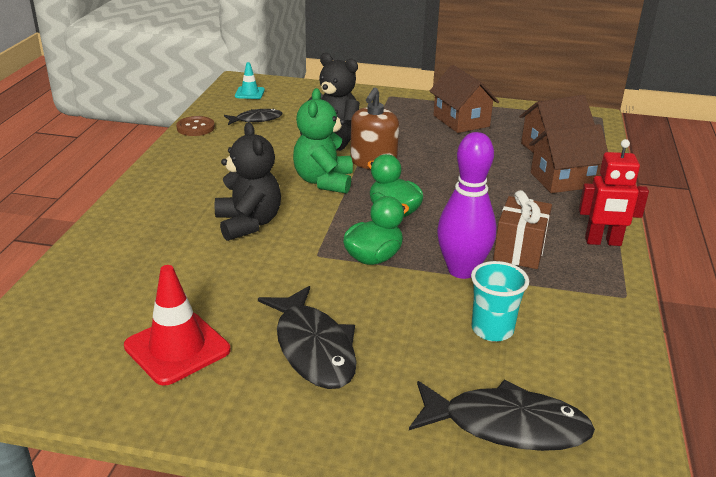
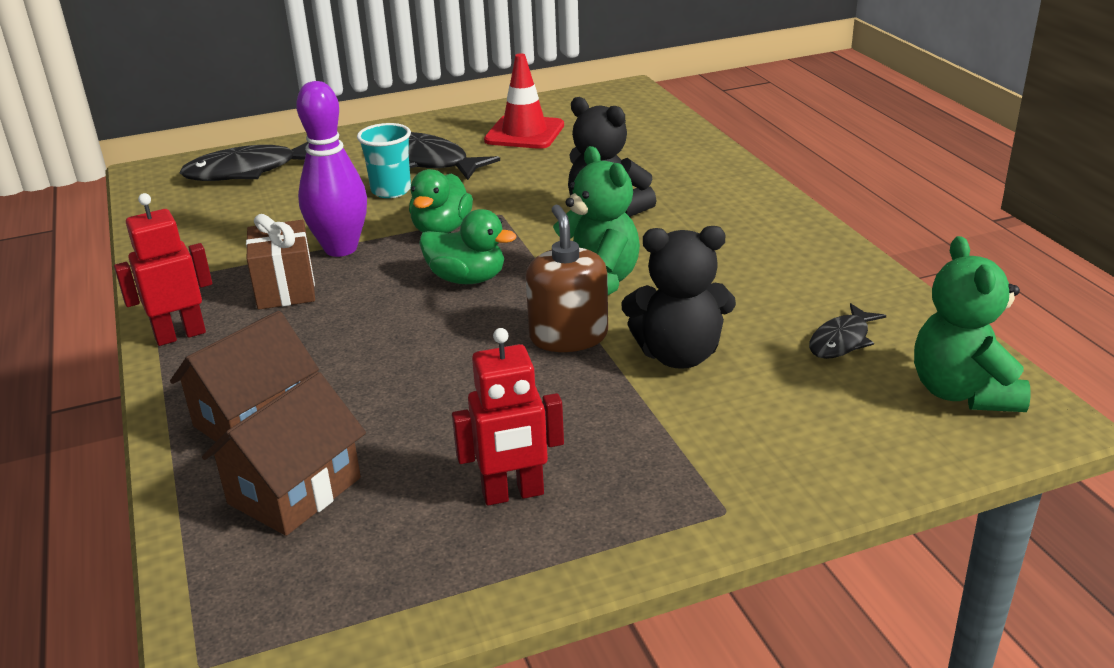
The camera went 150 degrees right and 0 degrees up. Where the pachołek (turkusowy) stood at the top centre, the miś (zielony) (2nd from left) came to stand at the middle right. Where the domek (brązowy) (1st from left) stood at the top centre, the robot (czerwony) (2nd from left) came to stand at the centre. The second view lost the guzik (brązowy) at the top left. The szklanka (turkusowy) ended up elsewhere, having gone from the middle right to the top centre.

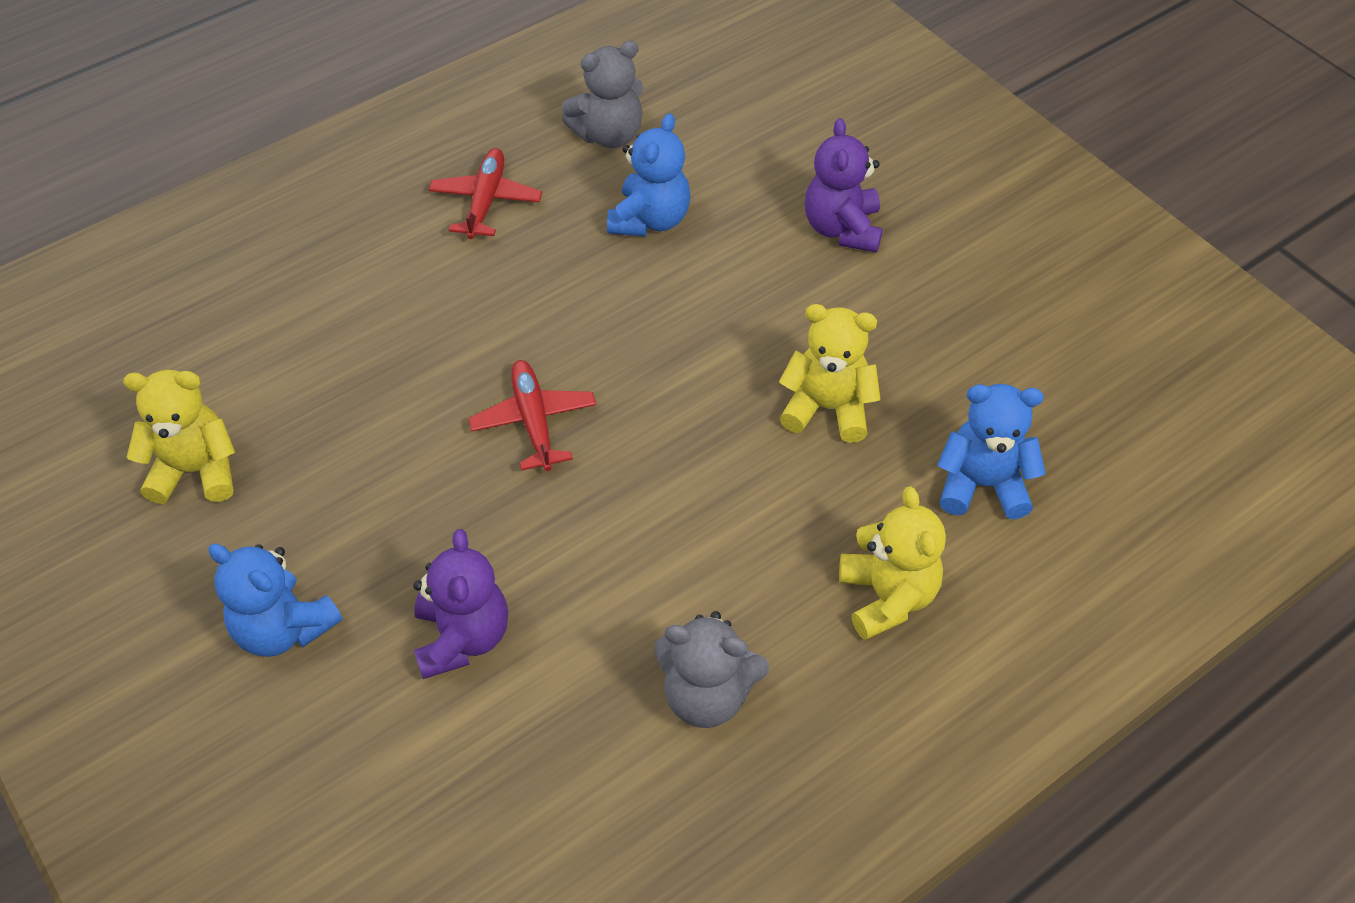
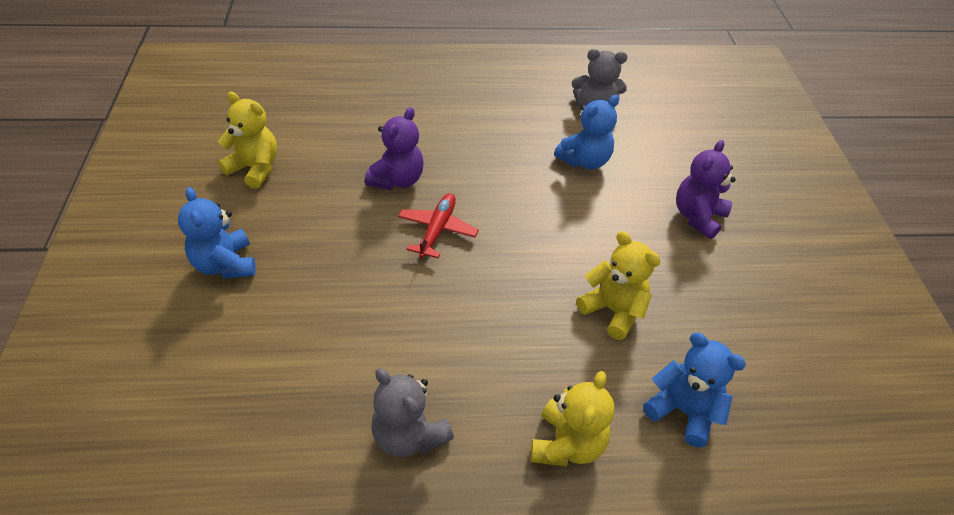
The camera went 30 degrees right and 5 degrees down. The second view lost the samolot (czerwony) (1st from left) at the top centre. The miś (fioletowy) (1st from left) ended up elsewhere, having gone from the bottom centre to the top centre.

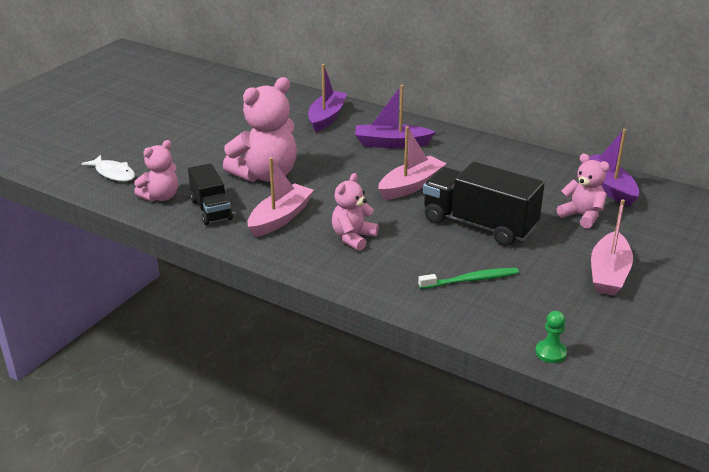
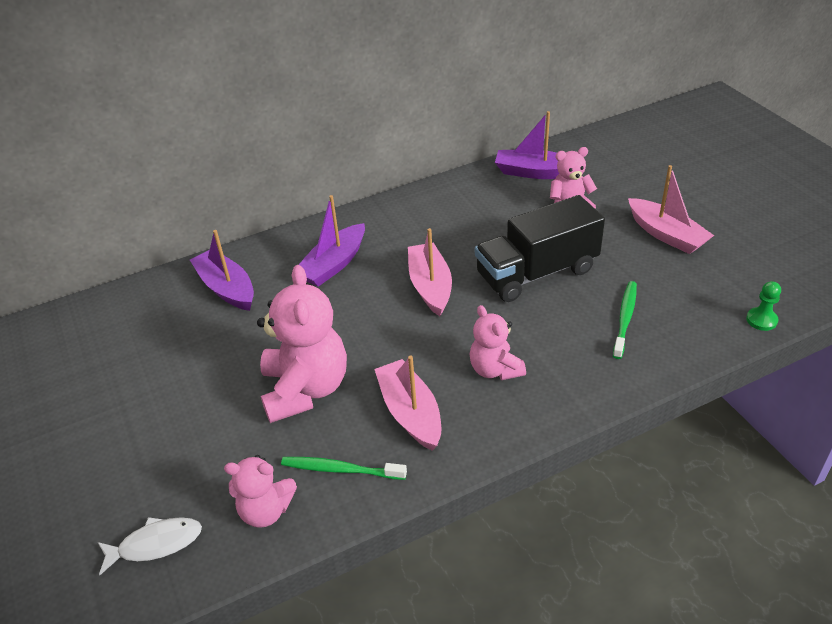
The camera went 55 degrees left and 10 degrees up. The miś (różowy) (1st from left) at the middle left ended up facing another way, 105 degrees clockwise from before. Where the ciężarówka (czarny) (1st from left) stood at the middle left, the szczoteczka do zębów (zielony) (1st from left) came to stand at the bottom centre.

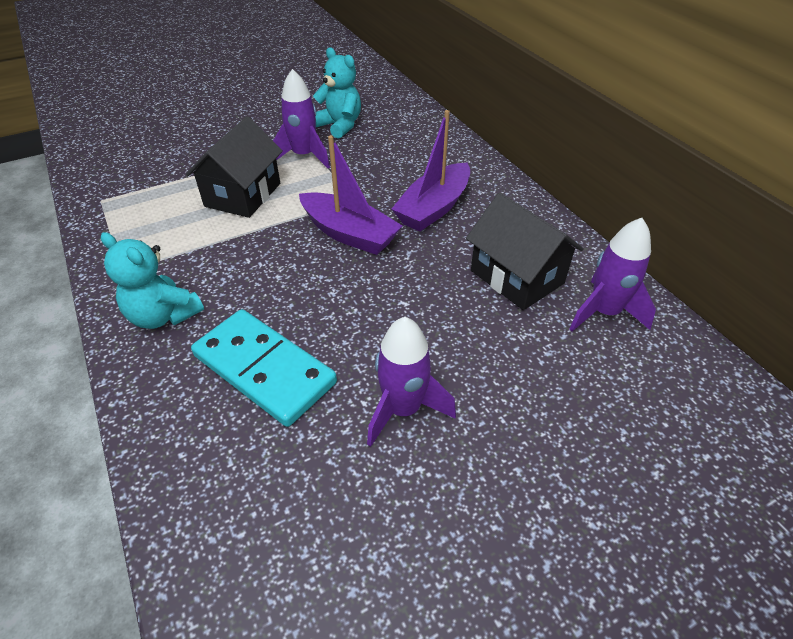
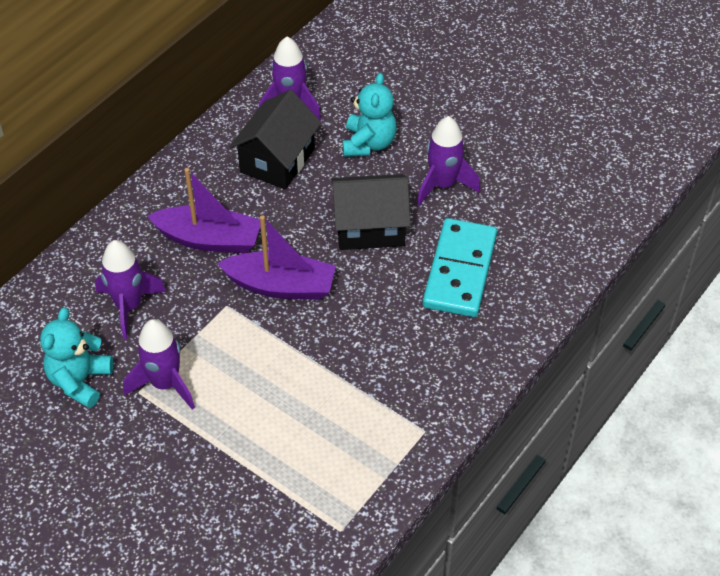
The camera went 115 degrees left and 5 degrees up. The domek (czarny) (1st from left in the first image) ended up elsewhere, having gone from the top left to the centre. The łódka (fioletowy) (1st from left in the first image) at the top centre ended up facing another way, 90 degrees clockwise from before. The miś (turkusowy) (1st from left in the first image) ended up elsewhere, having gone from the middle left to the top centre. The second view gained the rakieta (fioletowy) (1st from left) at the middle left.

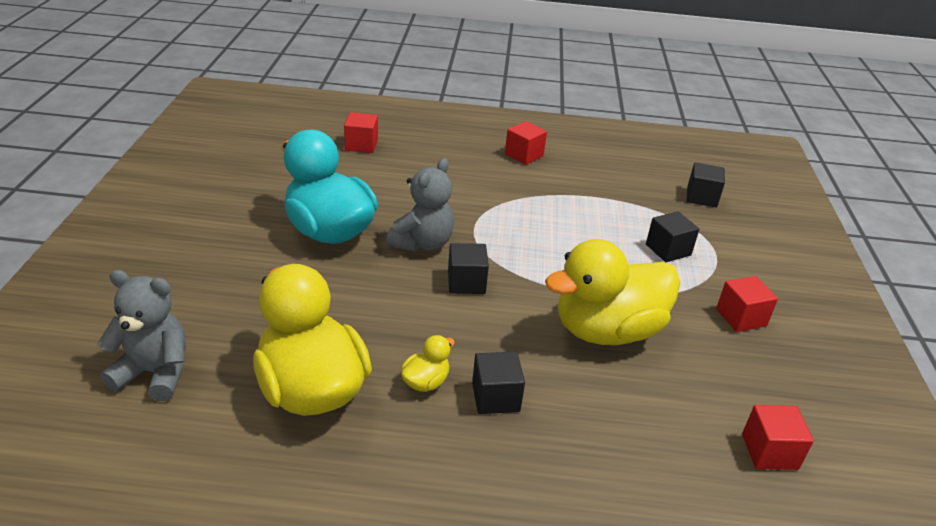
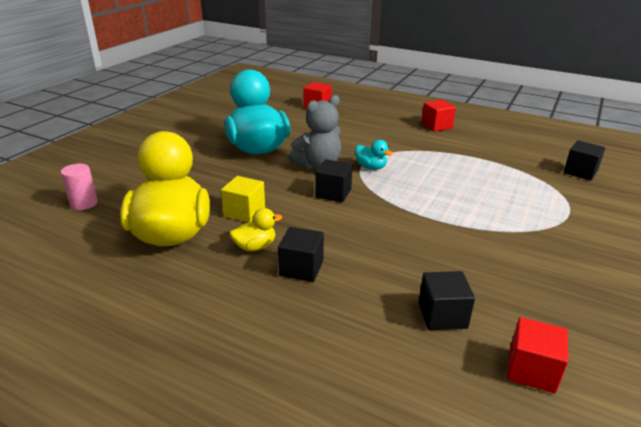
The camera went 25 degrees right and 5 degrees down. The sześcian (czarny) (3rd from left) ended up elsewhere, having gone from the middle right to the bottom right. The second view lost the kaczka (żółty) (3rd from left) at the centre. Where the miś (szary) (1st from left) stood at the middle left, the walec (różowy) came to stand at the middle left. The second view lost the sześcian (czerwony) (3rd from left) at the middle right. The second view gained the kaczka (turkusowy) (2nd from left) at the centre. The second view gained the sześcian (żółty) at the centre.

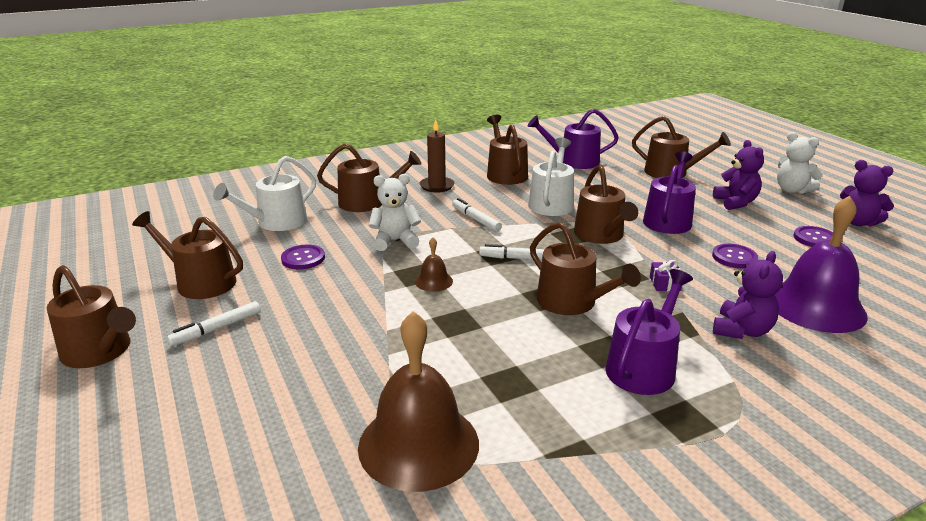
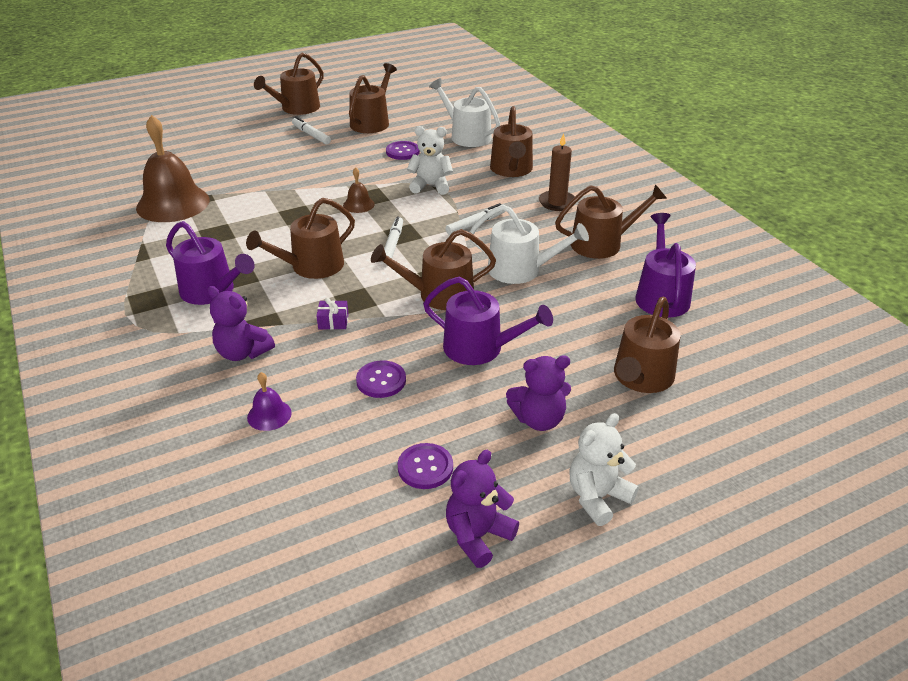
The camera went 90 degrees right and 10 degrees up. The miś (biały) (1st from left) at the centre ended up facing another way, 75 degrees counterclockwise from before. The size of the dzwonek (fioletowy) at the middle right changed by a factor of 0.44.

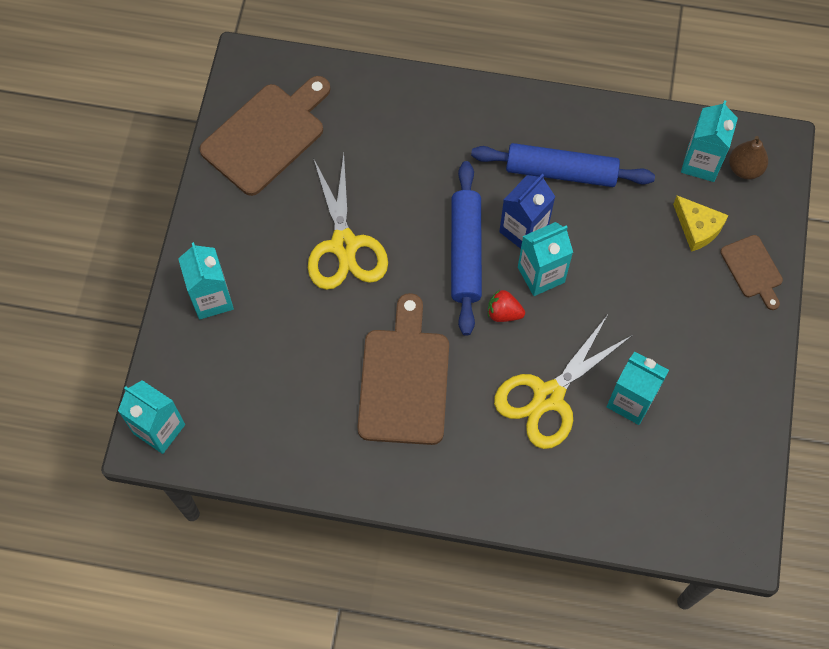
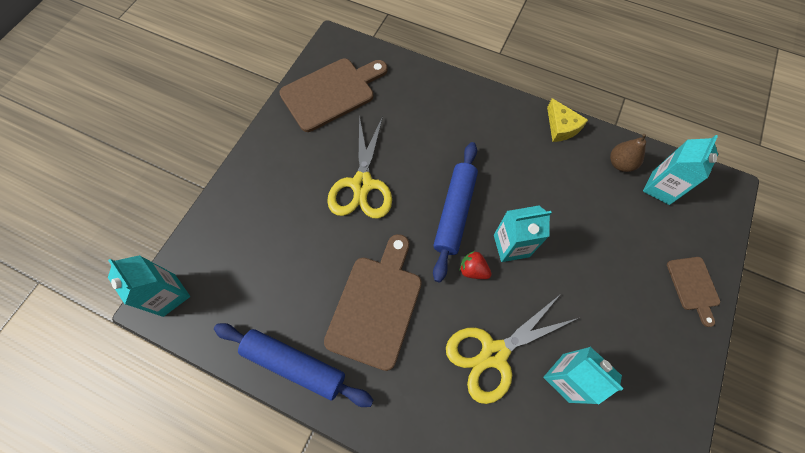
The camera went 15 degrees right and 0 degrees up. The gruszka (brązowy) ended up elsewhere, having gone from the top right to the middle right. The wałek do ciasta (niebieski) (2nd from left in the first image) ended up elsewhere, having gone from the top right to the bottom centre. The second view lost the karton mleka (niebieski) at the top centre. The ser (żółty) ended up elsewhere, having gone from the middle right to the top right. The second view lost the karton mleka (turkusowy) (2nd from left) at the middle left.

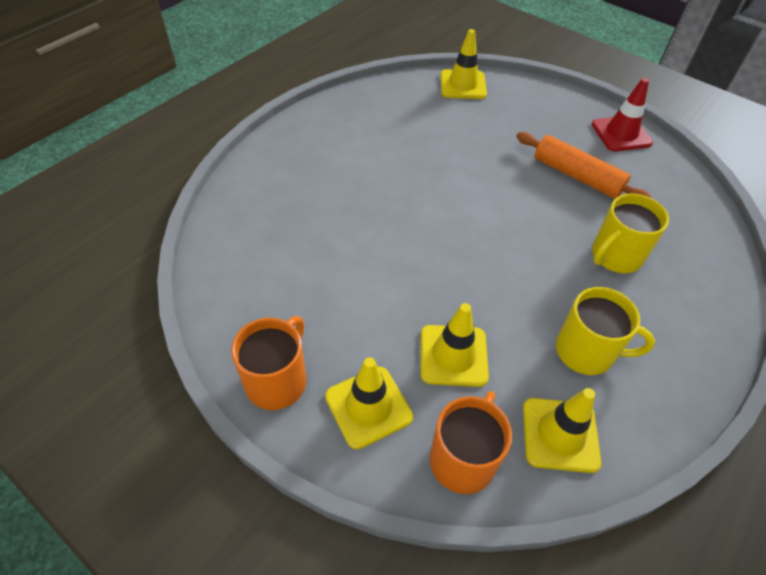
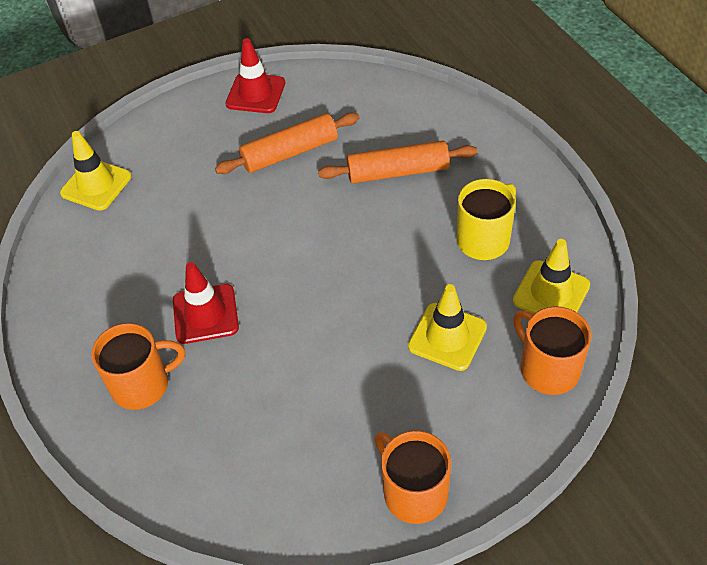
The camera went 60 degrees left and 0 degrees up. Where the kubek (żółty) (2nd from left) stood at the middle right, the wałek do ciasta (pomarańczowy) (2nd from left) came to stand at the top centre. The second view lost the pachołek (żółty) (1st from left) at the bottom centre. The second view gained the pachołek (czerwony) (1st from left) at the middle left. The second view gained the kubek (pomarańczowy) (1st from left) at the middle left.

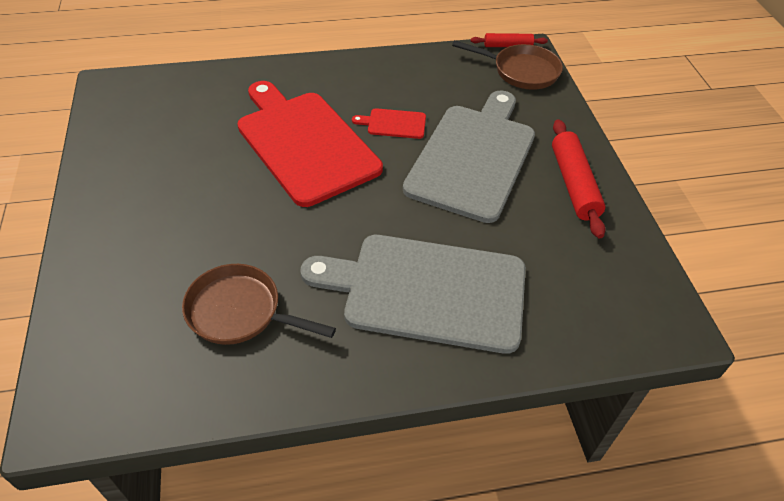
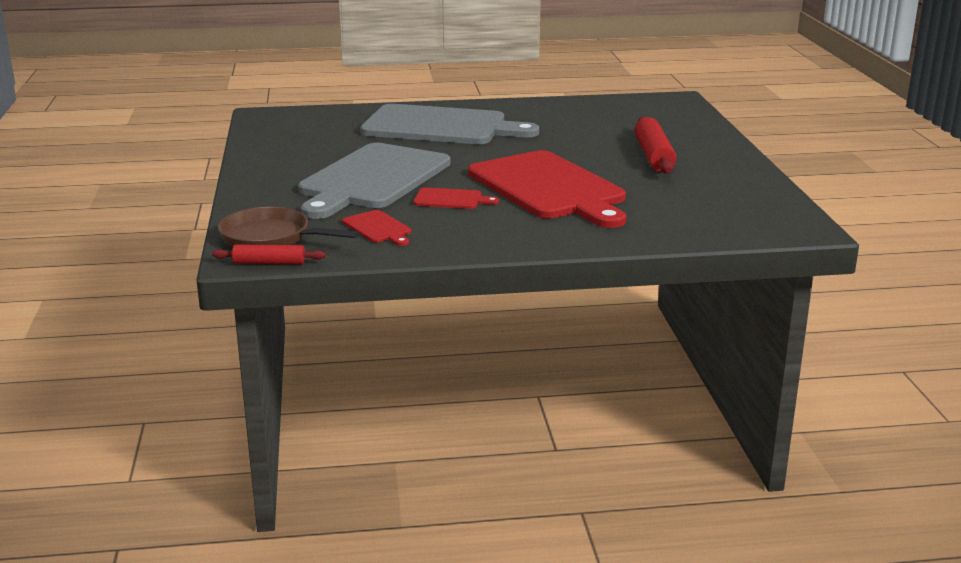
The camera went 175 degrees left and 25 degrees down. The wałek do ciasta (czerwony) (2nd from left) ended up elsewhere, having gone from the middle right to the top right. The second view lost the patelnia (brązowy) (1st from left) at the middle left. The second view gained the deska do krojenia (czerwony) (1st from left) at the centre.

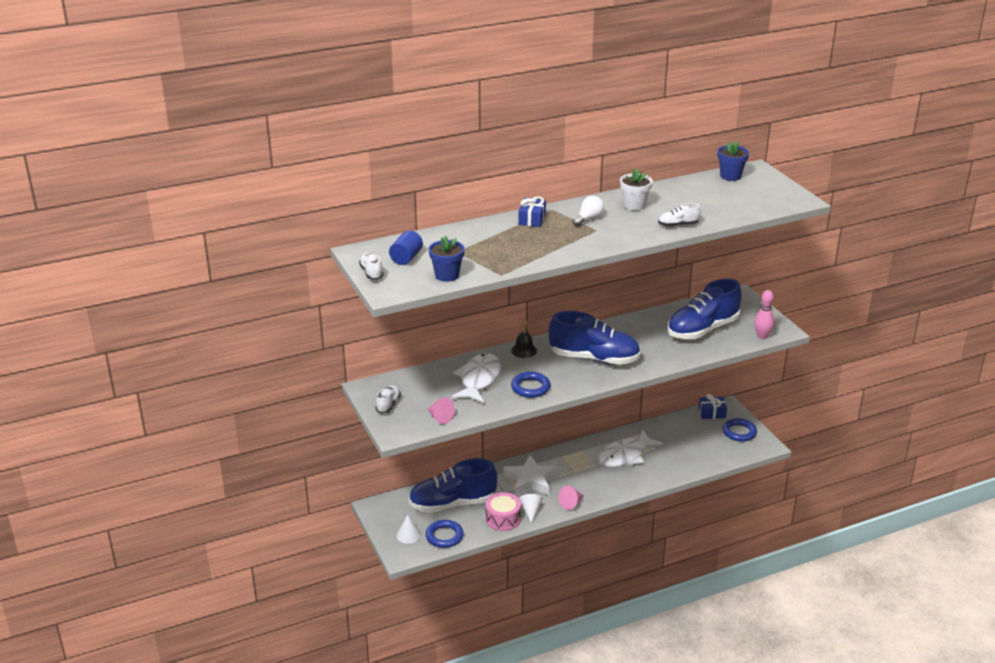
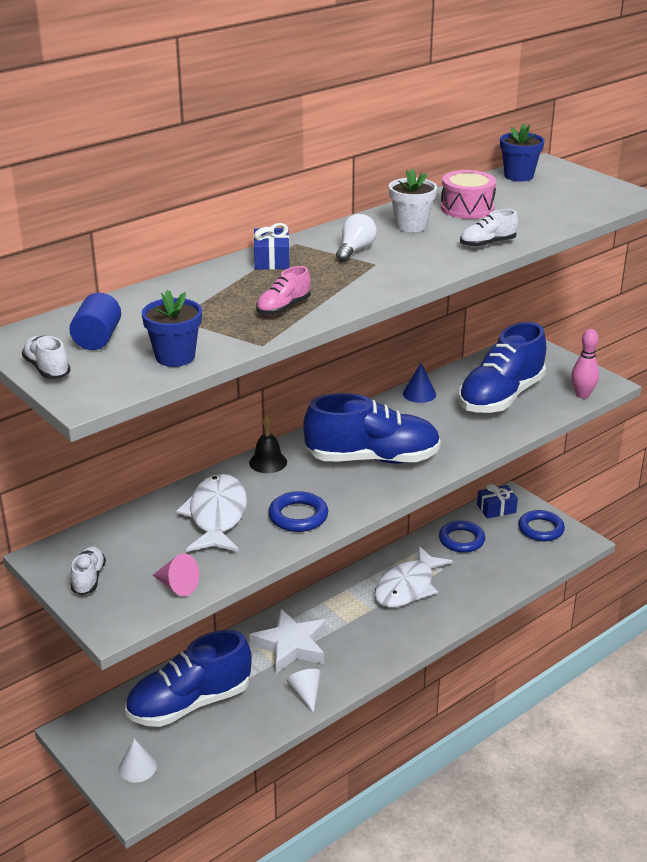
The camera went 15 degrees left and 0 degrees up. The second view lost the stożek (różowy) (2nd from left) at the bottom centre. The bęben (różowy) ended up elsewhere, having gone from the bottom centre to the top right. The pierścień (niebieski) (1st from left in the first image) ended up elsewhere, having gone from the bottom centre to the middle right. The second view gained the but (różowy) at the centre. The second view gained the stożek (niebieski) at the centre.

